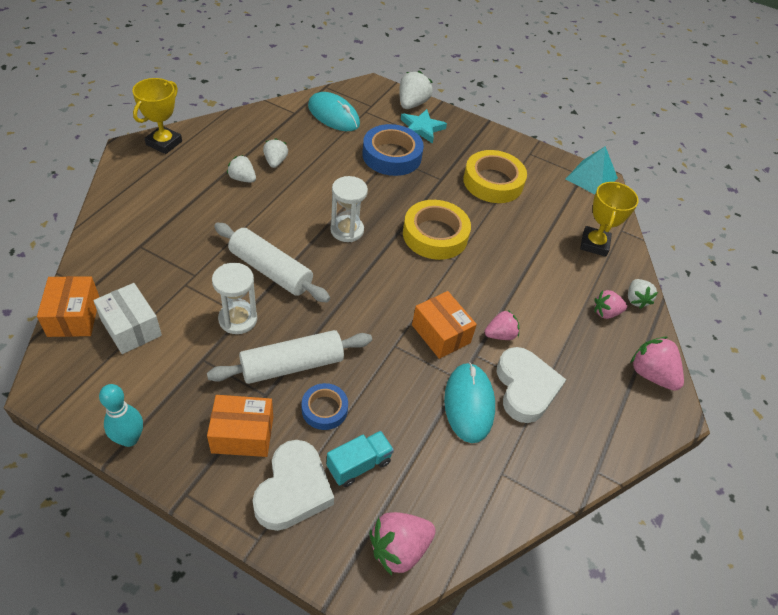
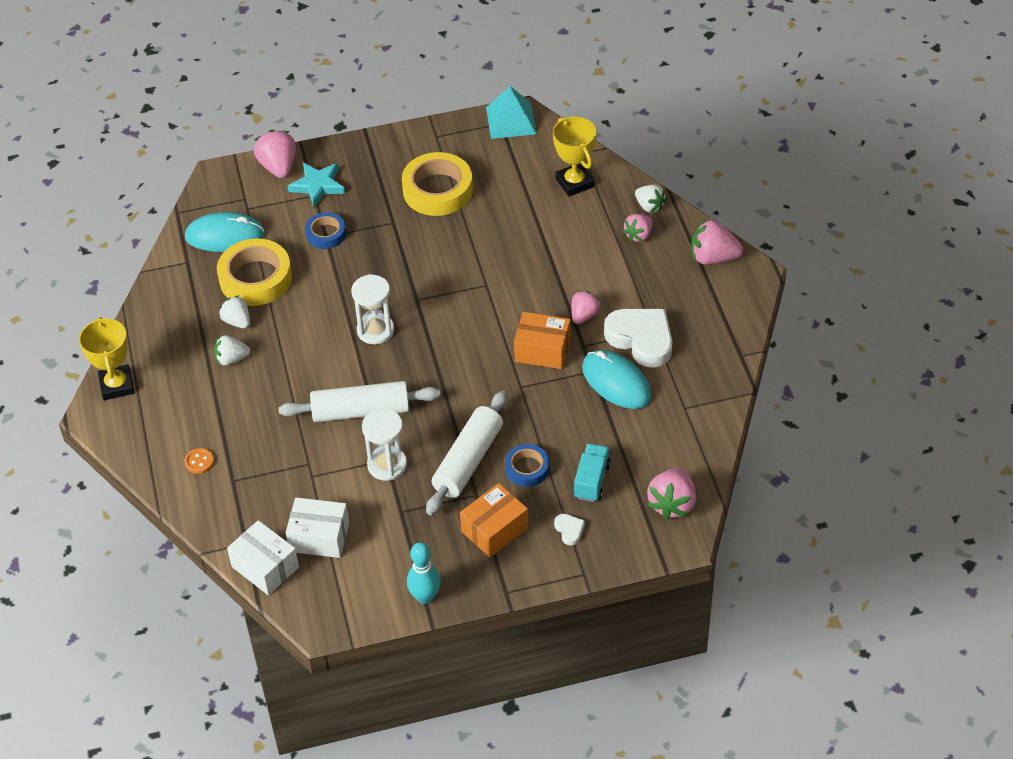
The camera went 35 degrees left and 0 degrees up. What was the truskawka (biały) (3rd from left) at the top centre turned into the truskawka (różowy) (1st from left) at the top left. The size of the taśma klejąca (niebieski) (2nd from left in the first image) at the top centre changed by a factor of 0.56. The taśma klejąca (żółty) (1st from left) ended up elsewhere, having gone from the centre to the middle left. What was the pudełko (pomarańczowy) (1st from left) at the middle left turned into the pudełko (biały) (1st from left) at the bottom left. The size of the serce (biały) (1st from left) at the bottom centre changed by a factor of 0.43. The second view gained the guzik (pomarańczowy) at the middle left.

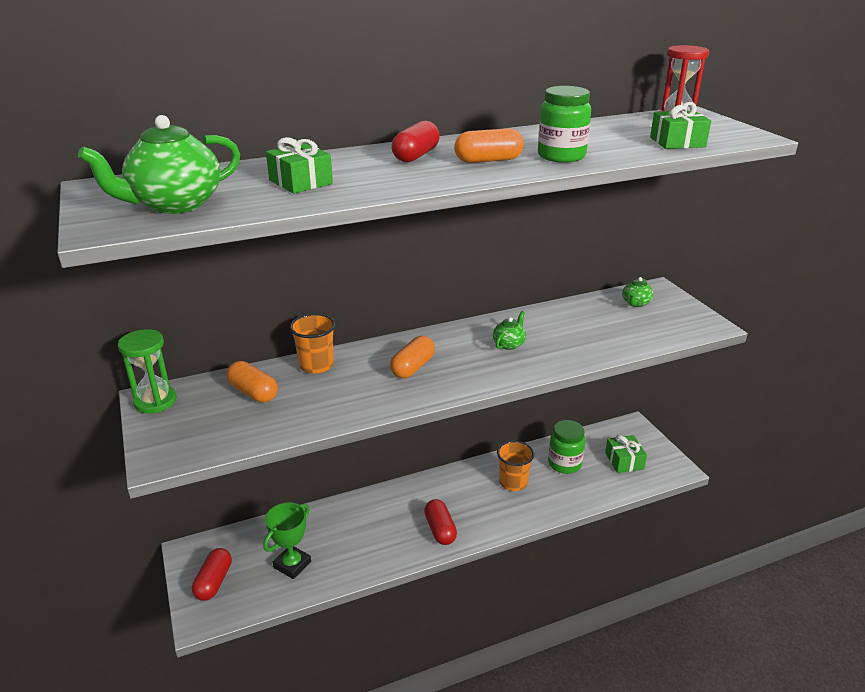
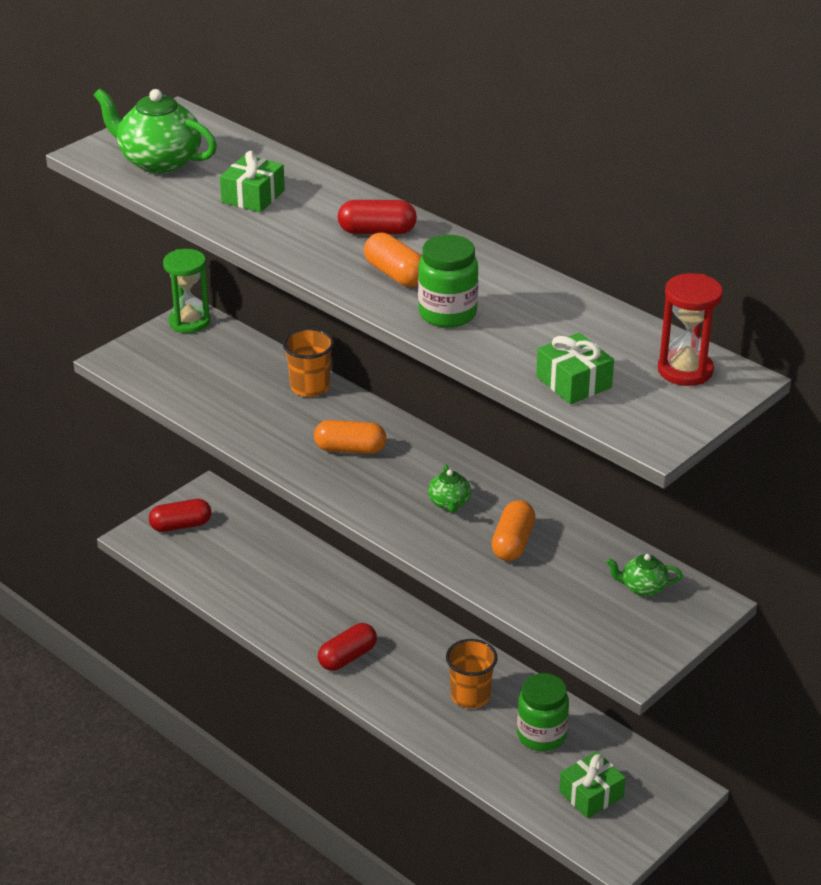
The camera went 65 degrees right and 5 degrees up. The imbryk (zielony) (2nd from left) at the centre ended up facing another way, 75 degrees clockwise from before. The kapsułka (pomarańczowy) (1st from left in the first image) ended up elsewhere, having gone from the middle left to the centre. The second view lost the puchar (zielony) at the bottom left.

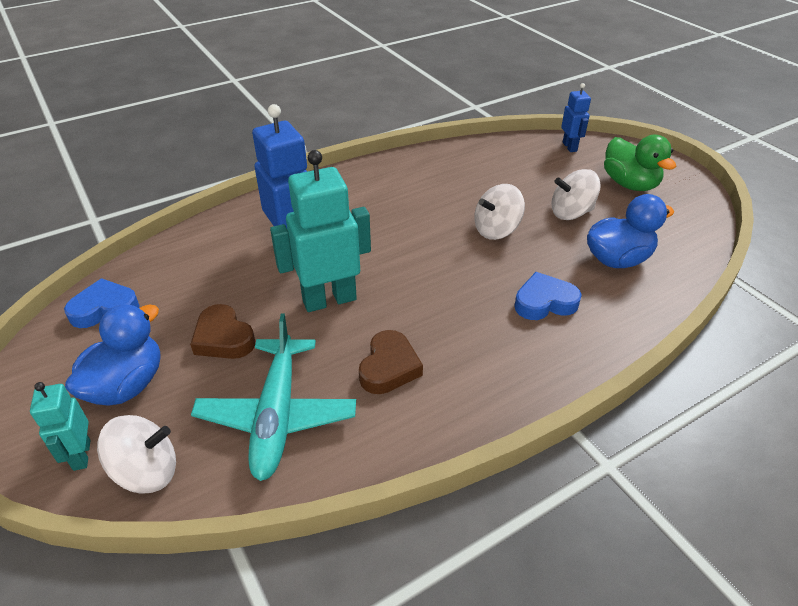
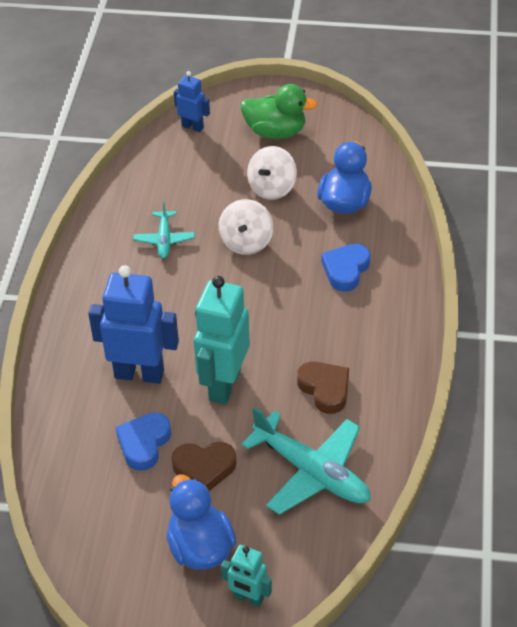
The camera went 50 degrees left and 5 degrees up. The serce (niebieski) (1st from left) ended up elsewhere, having gone from the middle left to the bottom left. The second view lost the bączek (biały) (1st from left) at the bottom left. The second view gained the samolot (turkusowy) (1st from left) at the middle left.

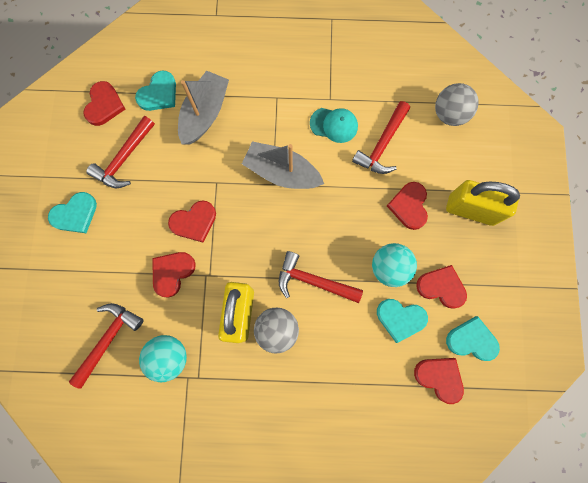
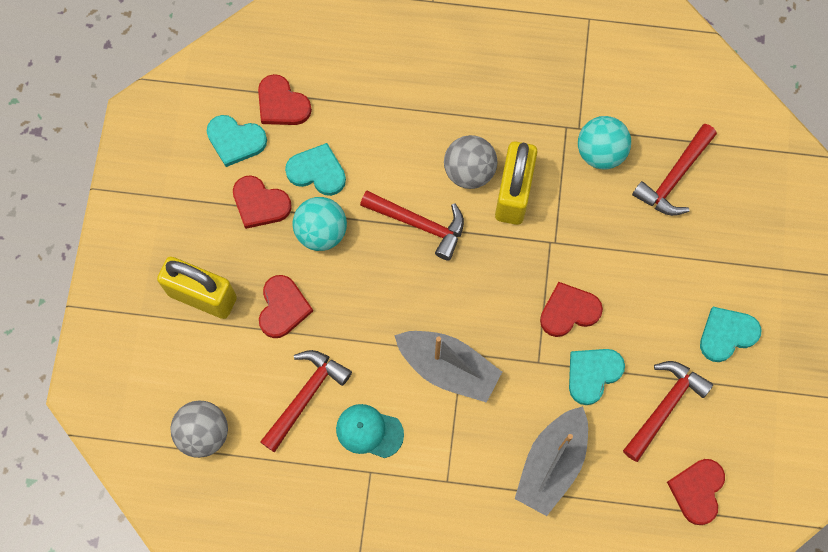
The camera went 175 degrees left and 5 degrees down. The serce (turkusowy) (2nd from left in the first image) ended up elsewhere, having gone from the top left to the bottom right. The second view lost the serce (czerwony) (2nd from left) at the middle left.

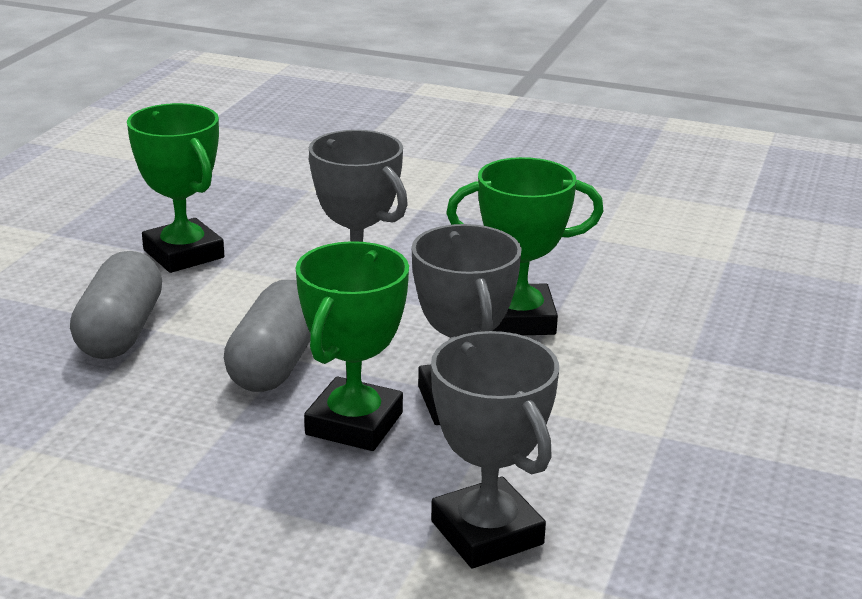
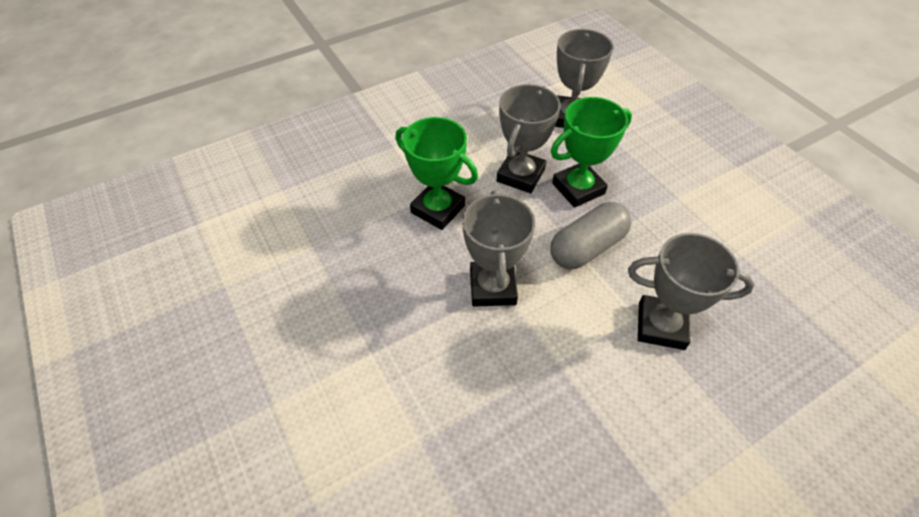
The camera went 140 degrees left and 25 degrees up. The second view lost the puchar (zielony) (1st from left) at the top left. Where the kapsułka (szary) (1st from left) stood at the middle left, the puchar (szary) (4th from left) came to stand at the middle right.

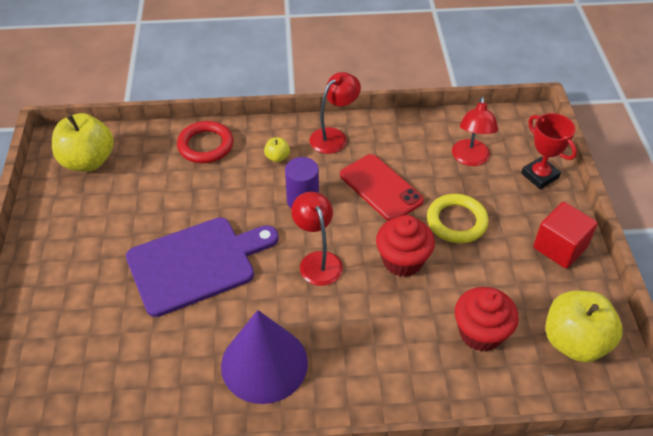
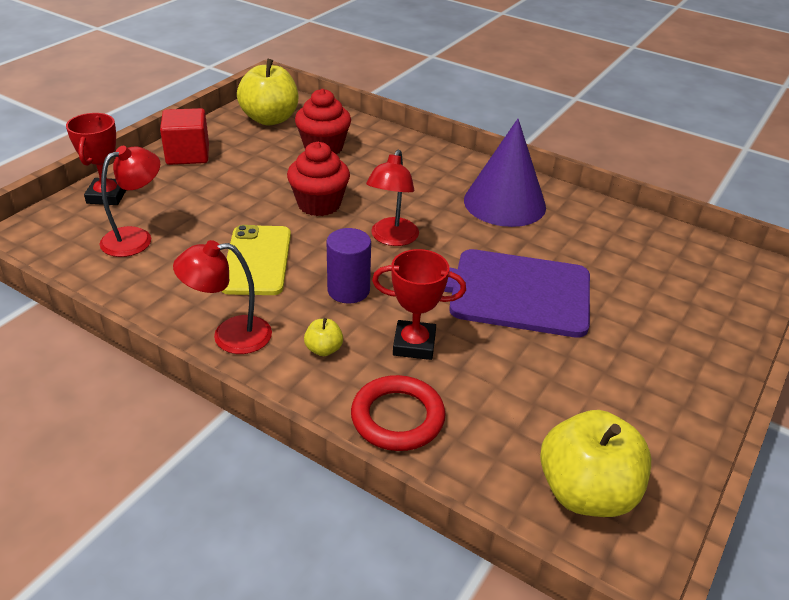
The camera went 145 degrees left and 10 degrees down. What was the telefon (czerwony) at the centre turned into the telefon (żółty) at the middle left. The second view lost the pierścień (żółty) at the middle right. The second view gained the puchar (czerwony) (2nd from left) at the centre.

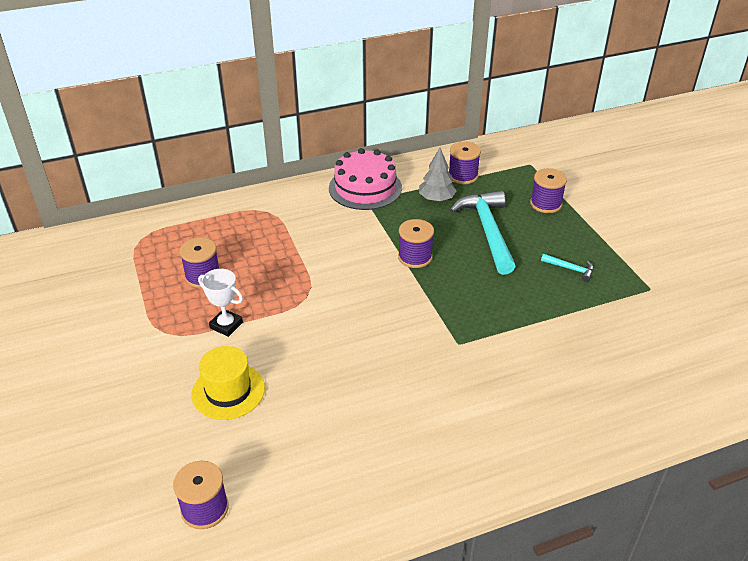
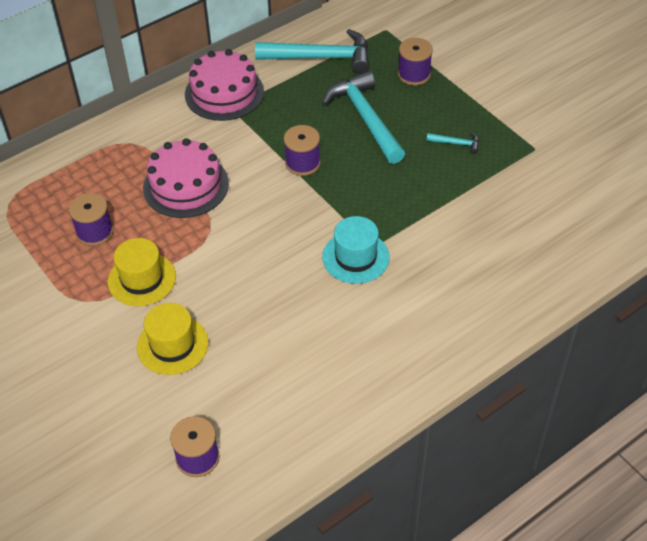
The camera went 15 degrees left and 10 degrees up. Where the szpulka (fioletowy) (4th from left) stood at the top centre, the młotek (turkusowy) (1st from left) came to stand at the top centre. The second view lost the drzewko (szary) at the top centre. Where the puchar (biały) stood at the middle left, the kapelusz (żółty) (1st from left) came to stand at the middle left. The second view gained the tort (różowy) (1st from left) at the top left. The second view gained the kapelusz (turkusowy) at the centre.

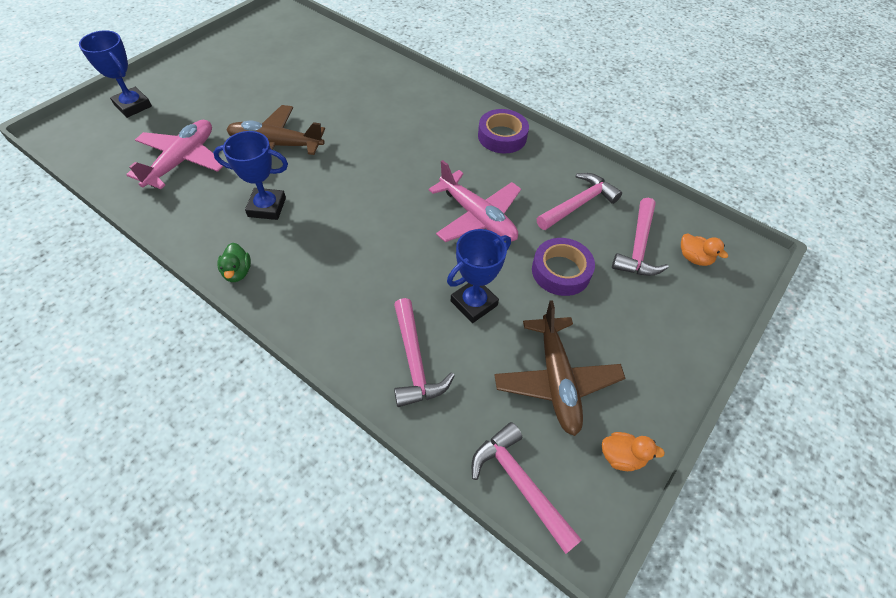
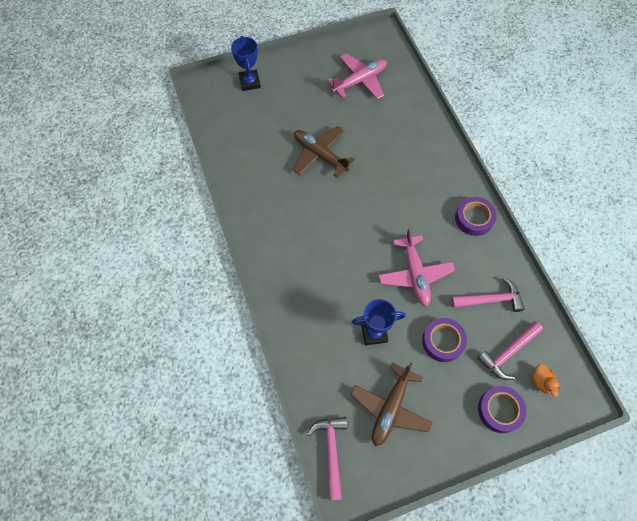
The camera went 35 degrees right and 10 degrees up. The samolot (różowy) (1st from left) ended up elsewhere, having gone from the top left to the top centre. The second view lost the puchar (niebieski) (2nd from left) at the top left. The second view lost the kaczka (zielony) at the middle left. The second view lost the młotek (różowy) (1st from left) at the centre. The second view lost the kaczka (pomarańczowy) (1st from left) at the bottom right. The second view gained the taśma klejąca (fioletowy) (3rd from left) at the bottom right.

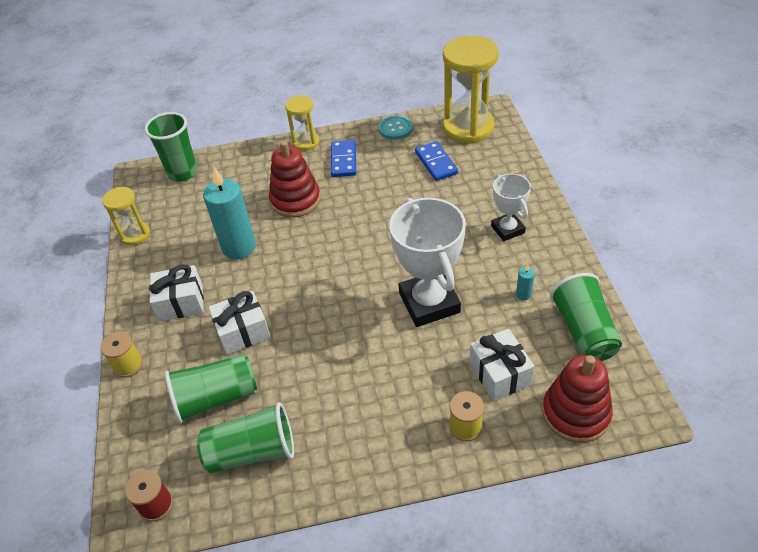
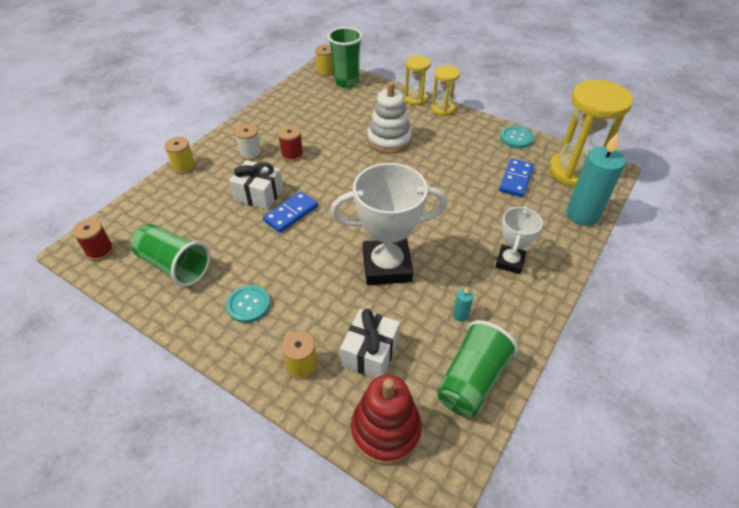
The camera went 40 degrees right and 0 degrees up. The kostka domina (niebieski) (1st from left) ended up elsewhere, having gone from the top centre to the centre. What was the zabawka nakładanka (czerwony) (1st from left) at the top centre turned into the zabawka nakładanka (biały) at the top centre. The świeca (turkusowy) (1st from left in the first image) ended up elsewhere, having gone from the middle left to the middle right. The klepsydra (żółty) (1st from left) ended up elsewhere, having gone from the middle left to the top centre. The puchar (biały) (1st from left) at the centre ended up facing another way, 60 degrees clockwise from before. Where the prezent (biały) (1st from left) stood at the middle left, the szpulka (biały) came to stand at the top centre. The second view lost the szklanka (zielony) (2nd from left) at the bottom left. The second view gained the szpulka (żółty) (3rd from left) at the top centre. The second view gained the szpulka (czerwony) (2nd from left) at the top centre. The second view gained the guzik (turkusowy) (1st from left) at the centre.

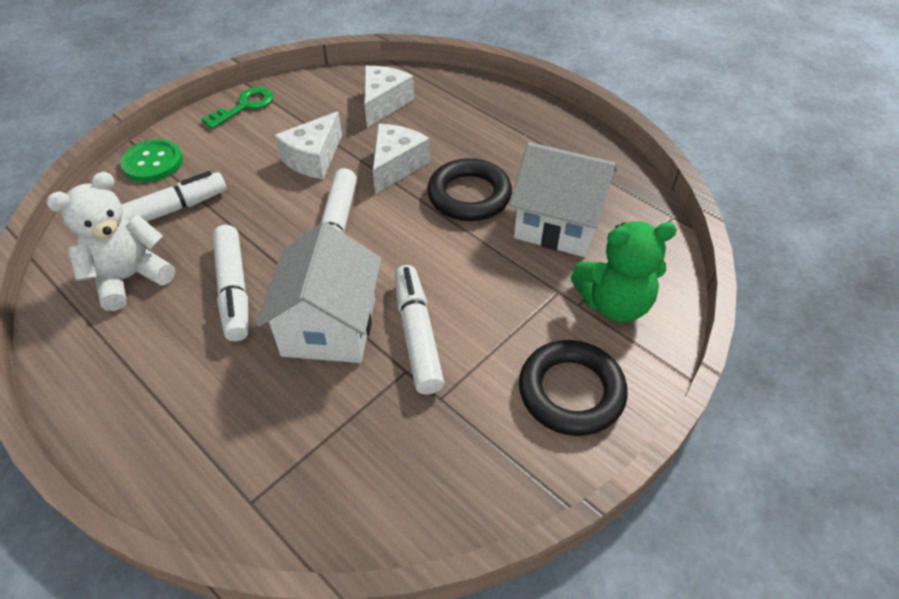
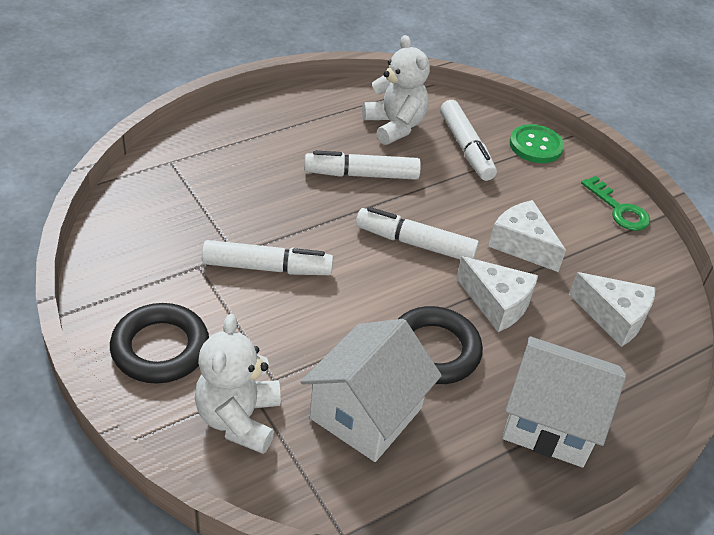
The camera went 100 degrees right and 5 degrees down. What was the miś (zielony) at the middle right turned into the miś (biały) (1st from left) at the bottom centre. The domek (biały) (1st from left in the first image) ended up elsewhere, having gone from the centre to the bottom right.

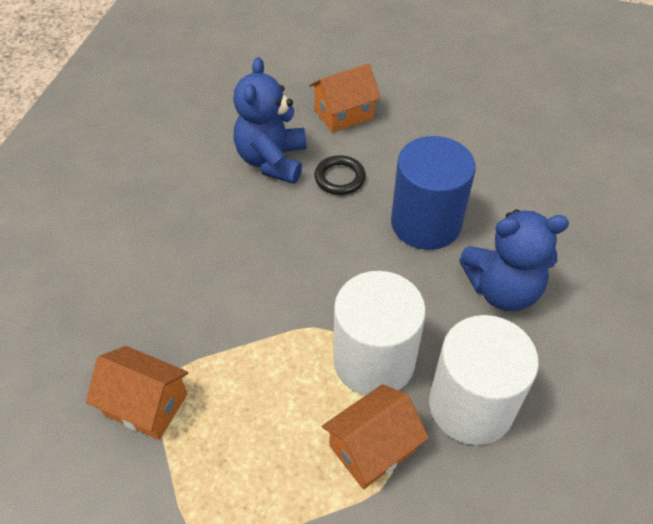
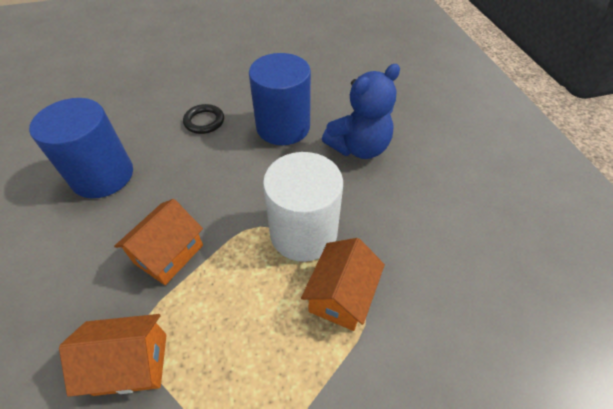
The camera went 30 degrees left and 0 degrees up. The second view lost the miś (niebieski) (1st from left) at the top centre. The domek (pomarańczowy) (2nd from left) ended up elsewhere, having gone from the top centre to the middle left. The second view lost the walec (biały) (2nd from left) at the bottom right. The second view gained the walec (niebieski) (1st from left) at the middle left.

